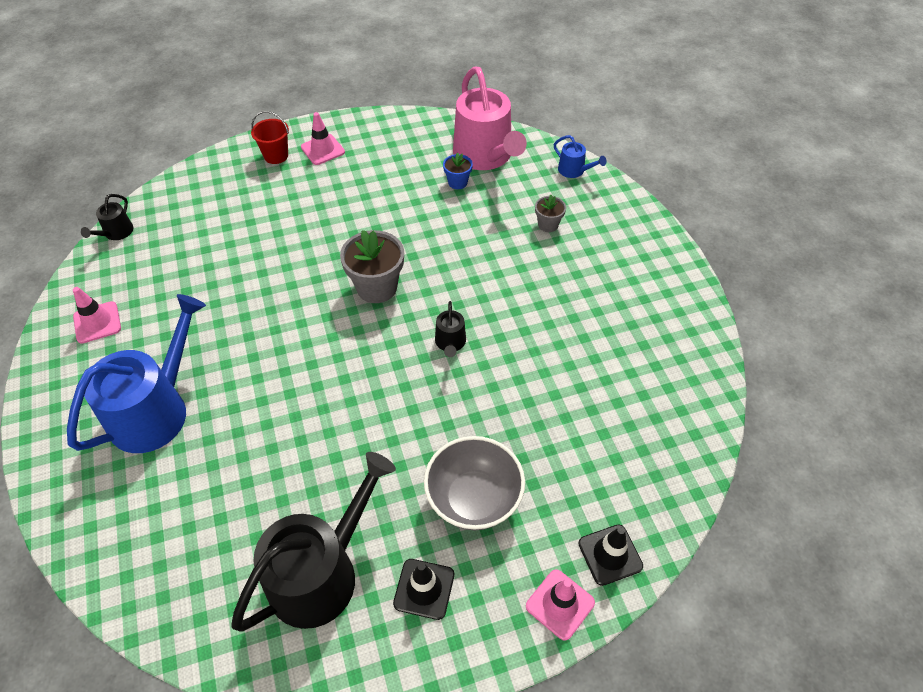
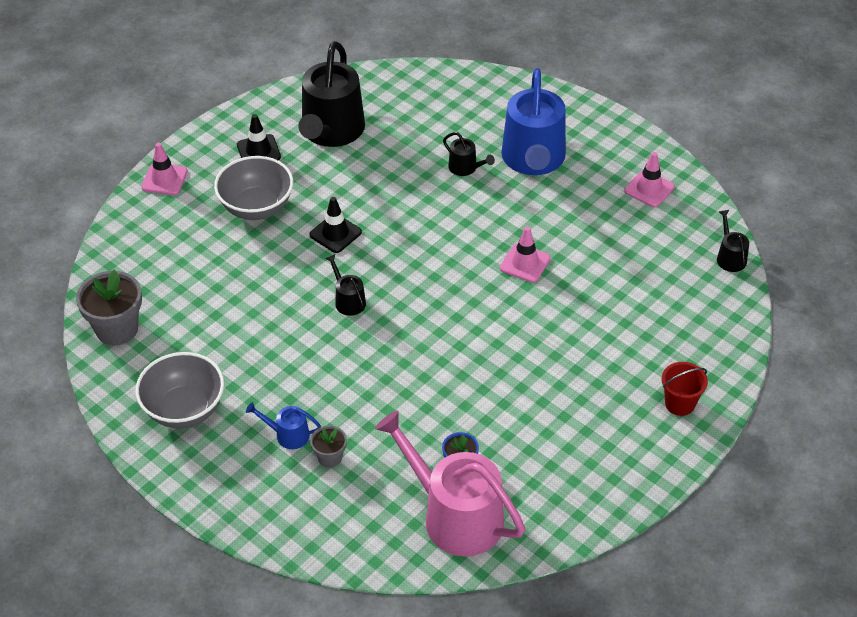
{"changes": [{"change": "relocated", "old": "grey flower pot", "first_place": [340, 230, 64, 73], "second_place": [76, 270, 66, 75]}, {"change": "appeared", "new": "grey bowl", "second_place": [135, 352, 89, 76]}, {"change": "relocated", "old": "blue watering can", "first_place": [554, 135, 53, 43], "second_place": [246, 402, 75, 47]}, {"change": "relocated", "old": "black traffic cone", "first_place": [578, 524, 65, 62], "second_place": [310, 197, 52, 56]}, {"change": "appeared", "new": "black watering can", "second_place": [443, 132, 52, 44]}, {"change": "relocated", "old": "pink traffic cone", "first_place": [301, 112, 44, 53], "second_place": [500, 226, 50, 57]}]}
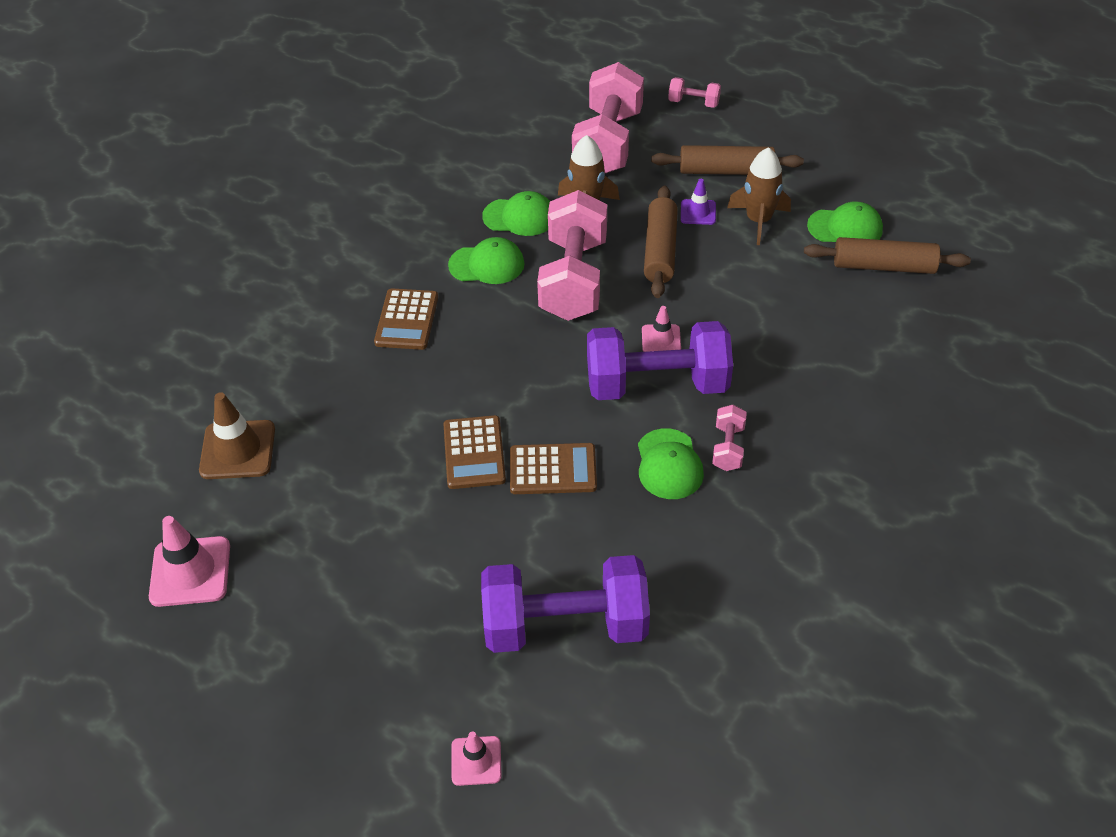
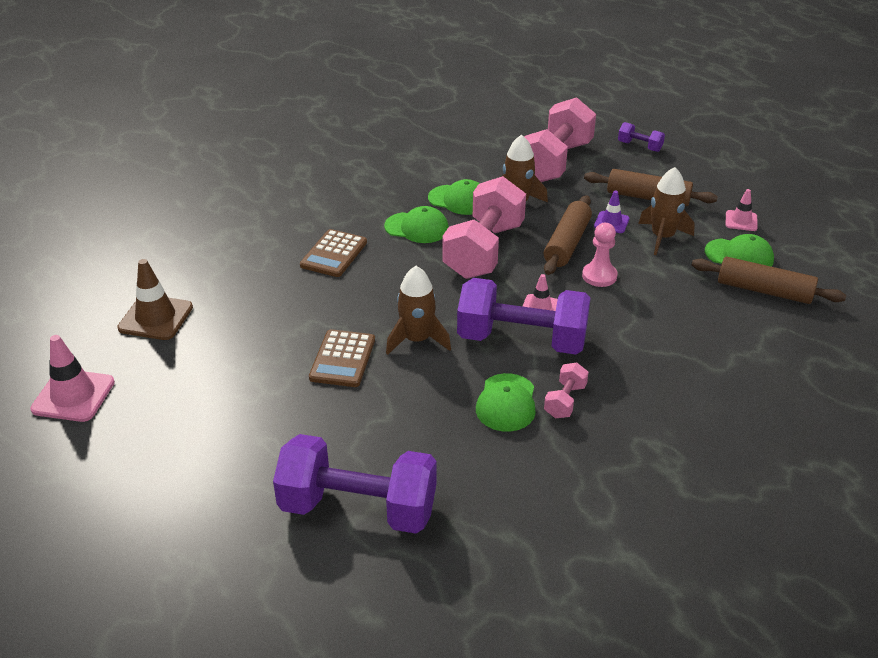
{"changes": [{"change": "appeared", "new": "brown rocket", "second_place": [386, 266, 65, 89]}, {"change": "appeared", "new": "pink pawn", "second_place": [582, 223, 36, 64]}, {"change": "colour", "old": "pink dumbbell", "new": "purple dumbbell", "first_place": [668, 77, 53, 31], "second_place": [618, 122, 47, 30]}, {"change": "relocated", "old": "pink traffic cone", "first_place": [451, 731, 51, 55], "second_place": [726, 189, 32, 42]}, {"change": "missing", "old": "brown calculator", "first_place": [510, 443, 87, 51]}]}
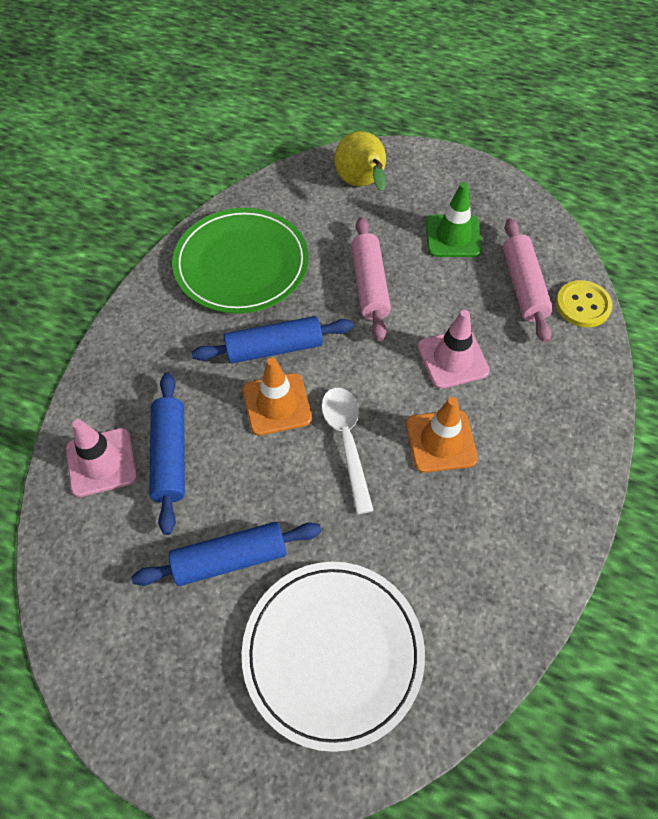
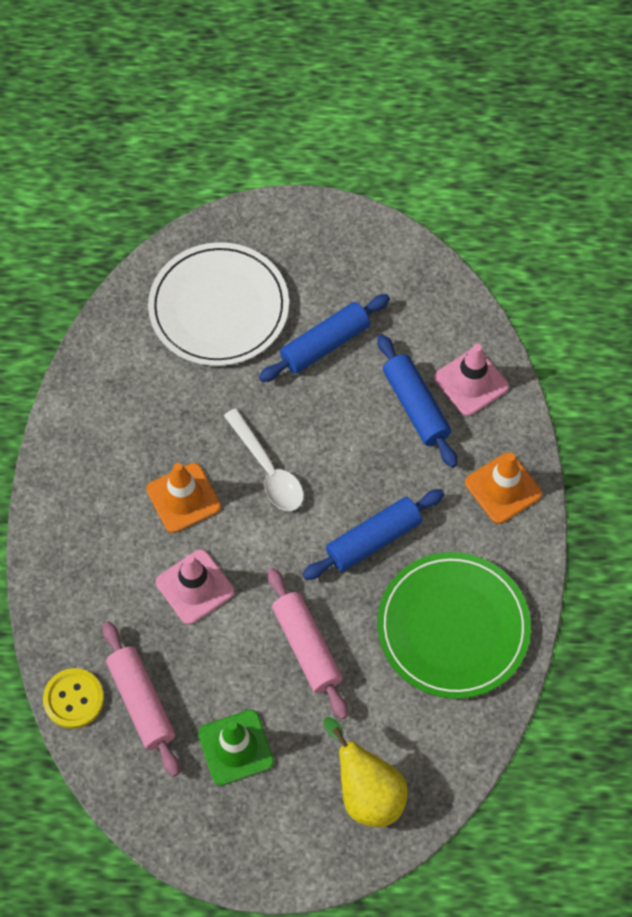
{"changes": [{"change": "relocated", "old": "orange traffic cone", "first_place": [243, 357, 69, 79], "second_place": [465, 453, 77, 71]}]}
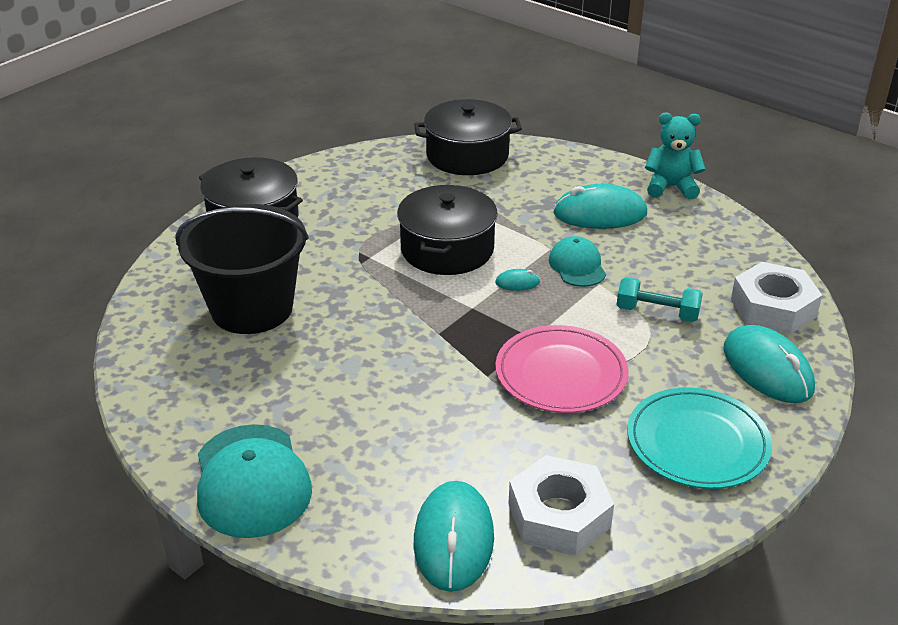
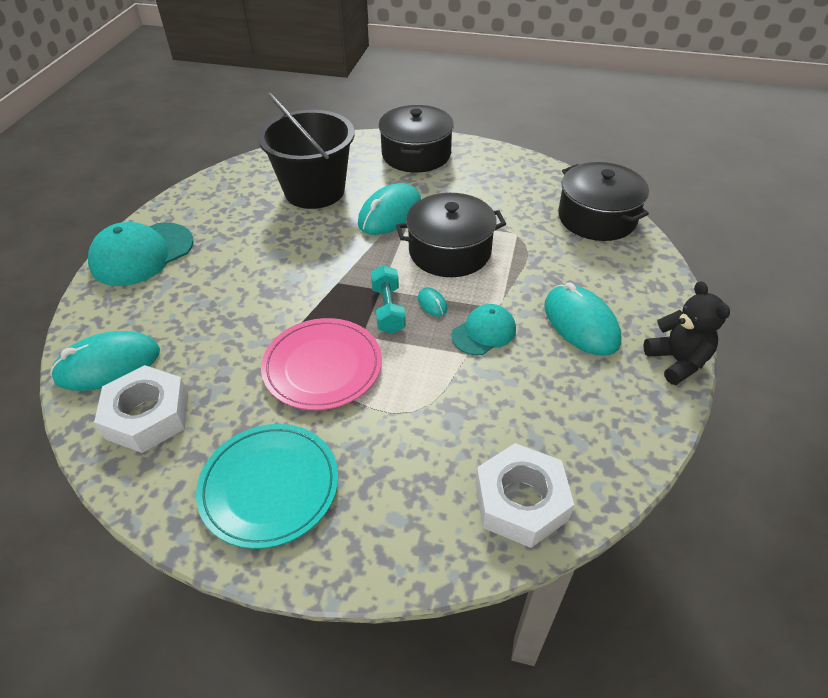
{"changes": [{"change": "relocated", "old": "turquoise mouse", "first_place": [724, 325, 91, 78], "second_place": [358, 183, 63, 52]}, {"change": "relocated", "old": "turquoise dumbbell", "first_place": [617, 277, 86, 45], "second_place": [371, 265, 35, 69]}, {"change": "colour", "old": "turquoise teddy bear", "new": "black teddy bear", "first_place": [645, 112, 60, 87], "second_place": [644, 281, 86, 104]}]}
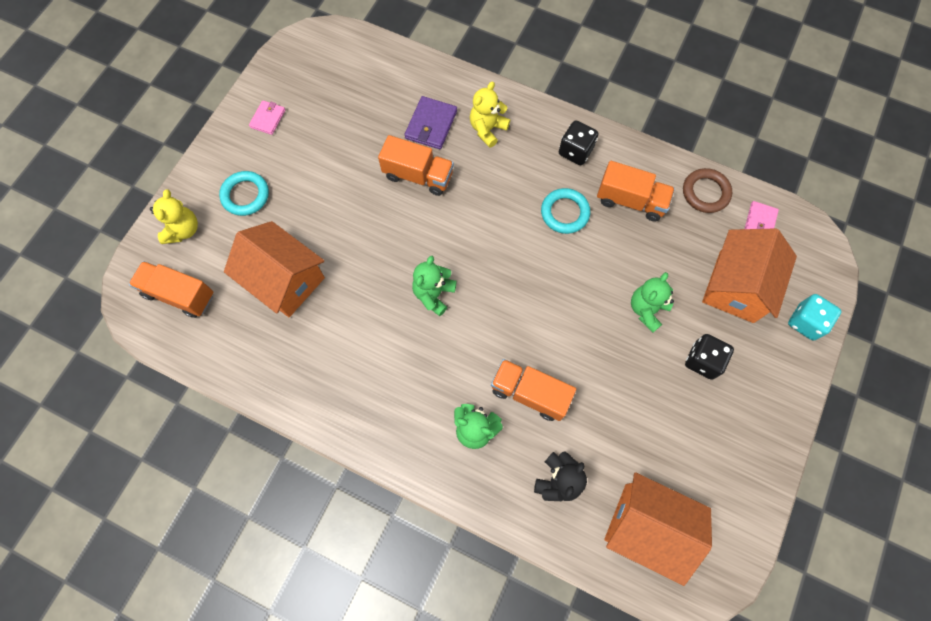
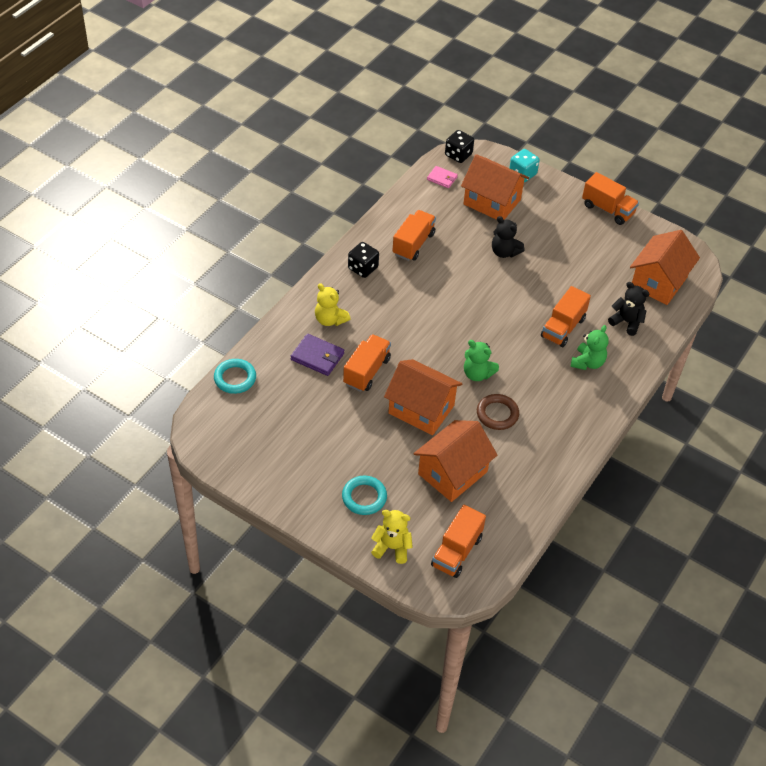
{"changes": [{"change": "relocated", "old": "turquoise ring", "first_place": [541, 188, 49, 46], "second_place": [214, 359, 42, 35]}, {"change": "appeared", "new": "orange house", "second_place": [384, 359, 78, 76]}, {"change": "relocated", "old": "black dice", "first_place": [685, 334, 49, 46], "second_place": [445, 130, 29, 33]}, {"change": "relocated", "old": "brown ring", "first_place": [683, 168, 49, 45], "second_place": [477, 394, 42, 36]}, {"change": "colour", "old": "green teddy bear", "new": "black teddy bear", "first_place": [631, 272, 43, 61], "second_place": [492, 216, 33, 42]}, {"change": "appeared", "new": "orange truck", "second_place": [582, 172, 57, 53]}, {"change": "missing", "old": "pink wallet", "first_place": [249, 100, 36, 35]}]}
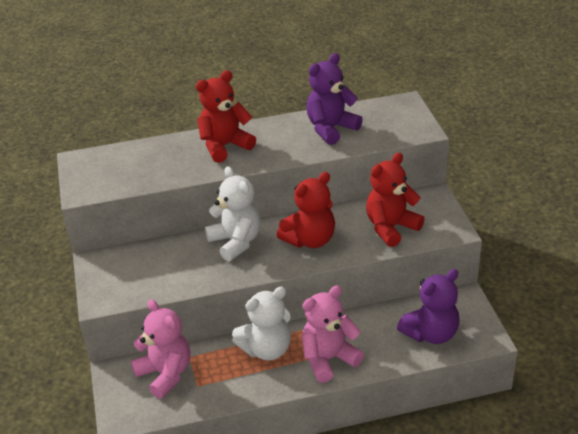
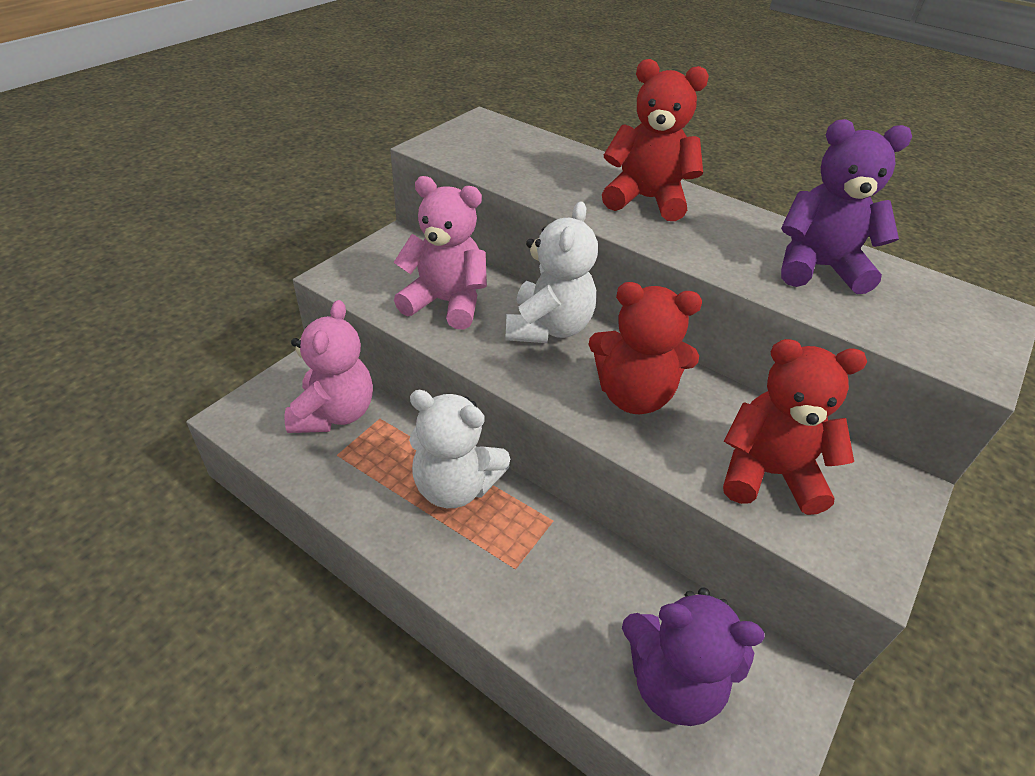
{"changes": [{"change": "relocated", "old": "pink teddy bear", "first_place": [302, 286, 62, 97], "second_place": [393, 176, 94, 154]}]}
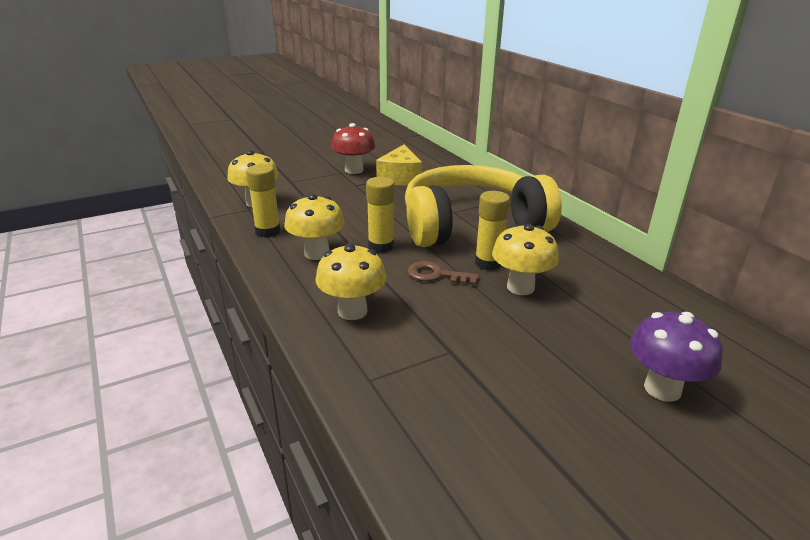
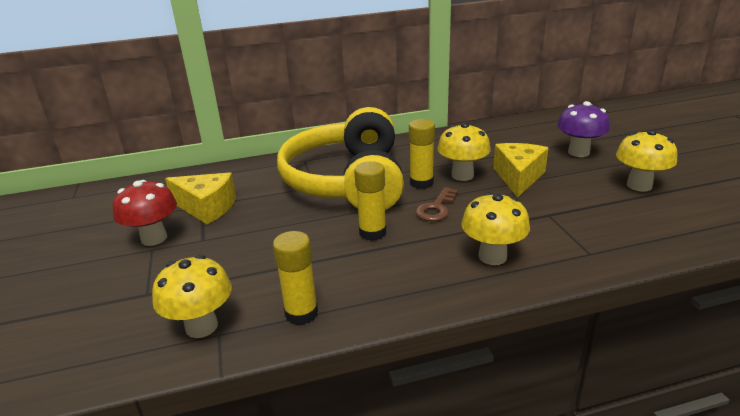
{"changes": [{"change": "appeared", "new": "yellow cheese", "second_place": [493, 143, 56, 55]}, {"change": "relocated", "old": "yellow mushroom", "first_place": [284, 194, 61, 66], "second_place": [616, 130, 61, 62]}]}
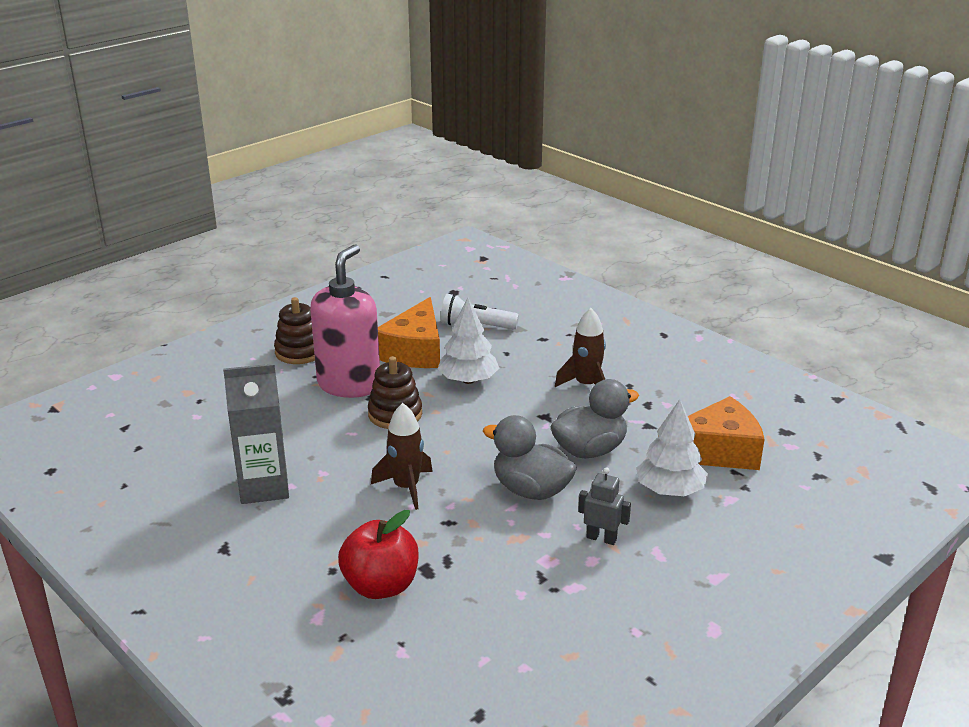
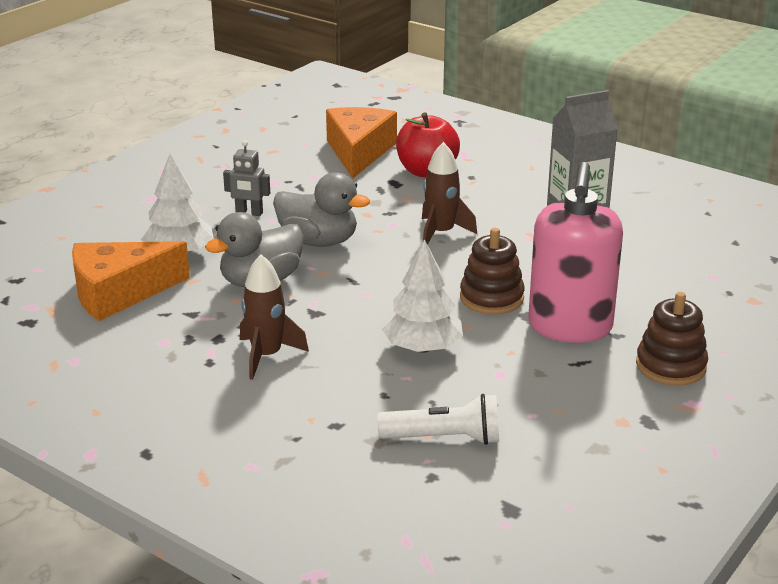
{"changes": [{"change": "relocated", "old": "orange cheese", "first_place": [378, 297, 62, 71], "second_place": [326, 107, 71, 71]}]}
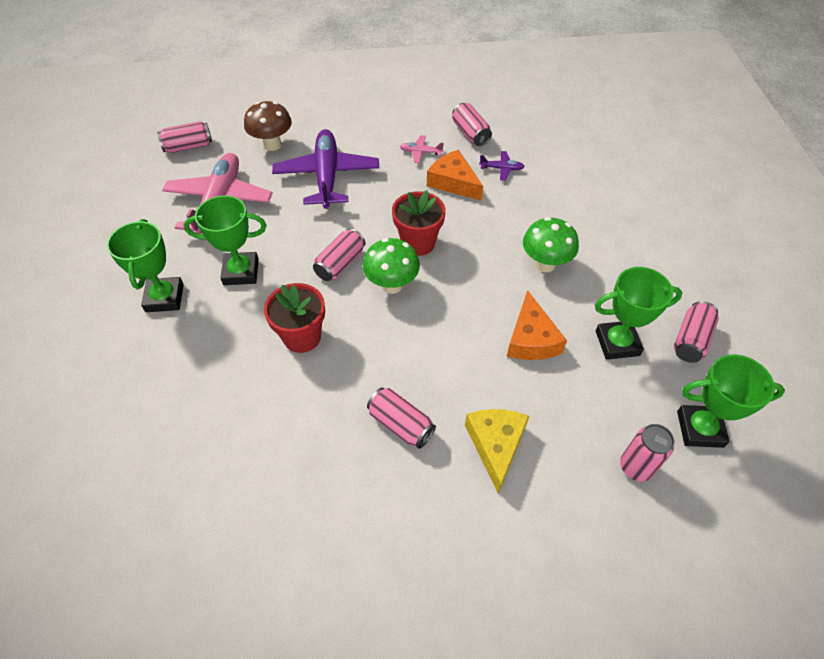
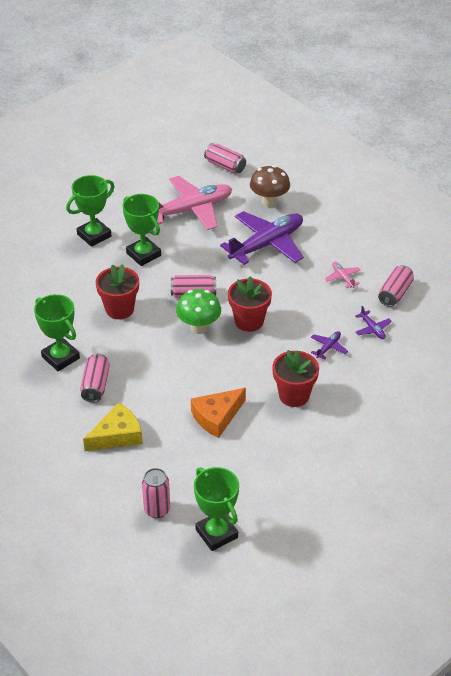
{"changes": [{"change": "relocated", "old": "green trophy", "first_place": [595, 267, 87, 93], "second_place": [34, 294, 46, 77]}, {"change": "exchanged", "old": "green mushroom", "new": "red flower pot", "first_place": [523, 217, 56, 55], "second_place": [272, 350, 47, 57]}, {"change": "appeared", "new": "purple plane", "second_place": [310, 331, 38, 29]}, {"change": "missing", "old": "orange cheese", "first_place": [427, 150, 56, 51]}, {"change": "missing", "old": "pink can", "first_place": [674, 301, 45, 62]}]}
